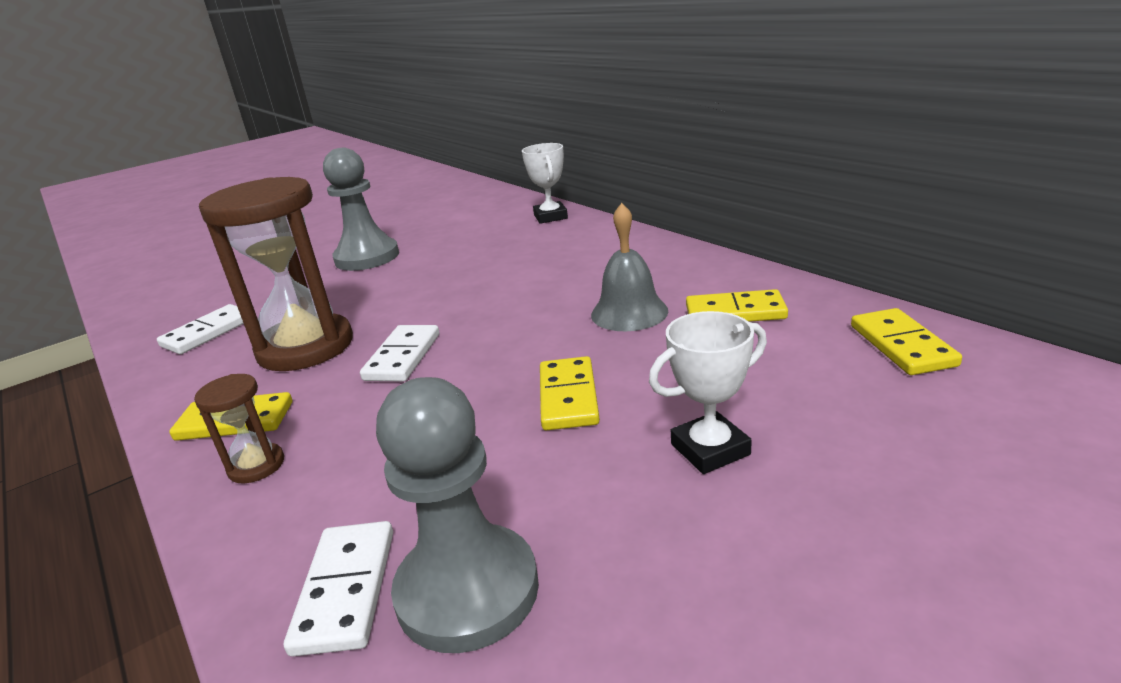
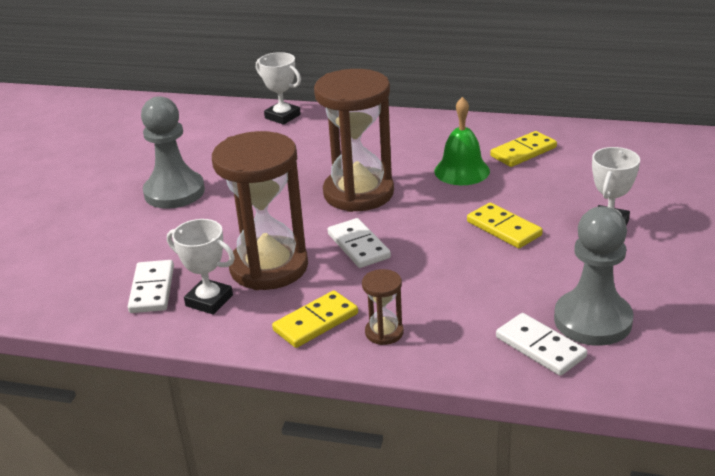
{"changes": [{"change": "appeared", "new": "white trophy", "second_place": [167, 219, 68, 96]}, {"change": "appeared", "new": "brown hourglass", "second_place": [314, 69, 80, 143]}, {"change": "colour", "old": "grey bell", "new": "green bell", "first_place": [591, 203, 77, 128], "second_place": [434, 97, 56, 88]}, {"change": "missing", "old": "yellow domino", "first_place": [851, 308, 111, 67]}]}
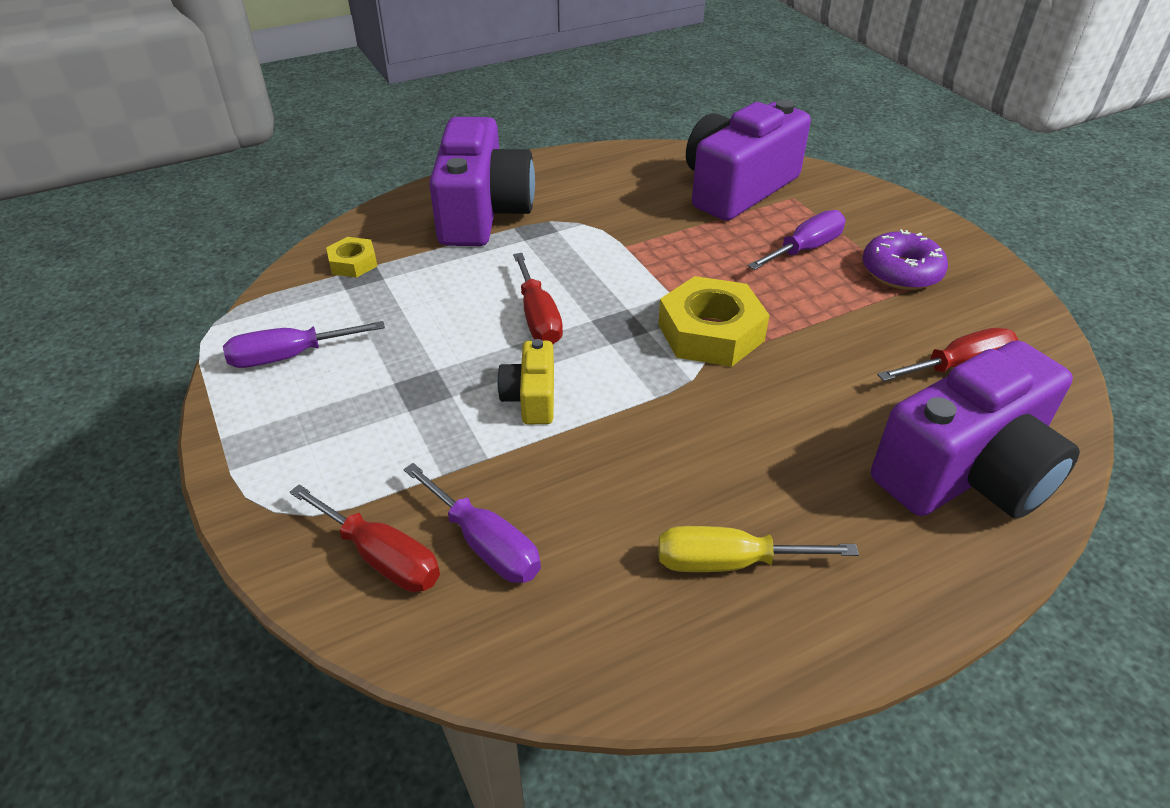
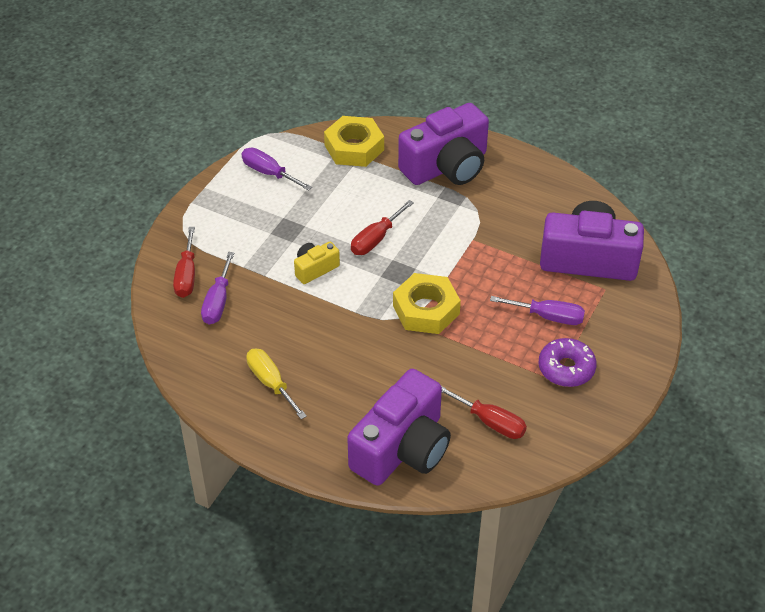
{"changes": [{"change": "size", "old": "yellow nut", "first_place": [326, 237, 51, 41], "second_place": [324, 116, 60, 51], "factor": 1.89}, {"change": "spun", "old": "purple camera", "first_place": [871, 340, 209, 179], "second_place": [347, 369, 104, 117], "degrees": -75}]}
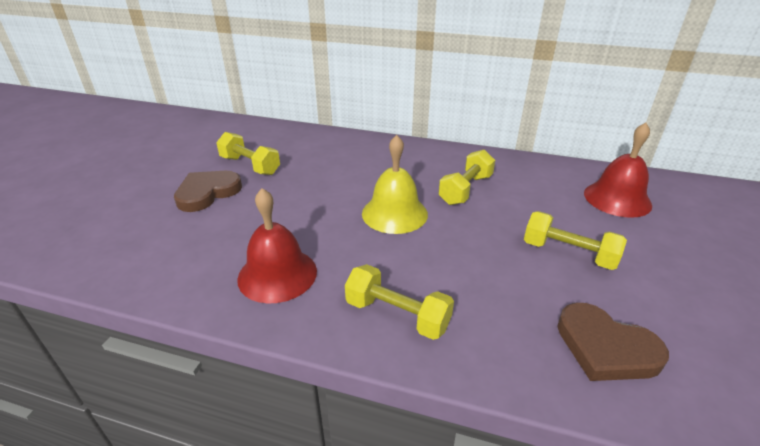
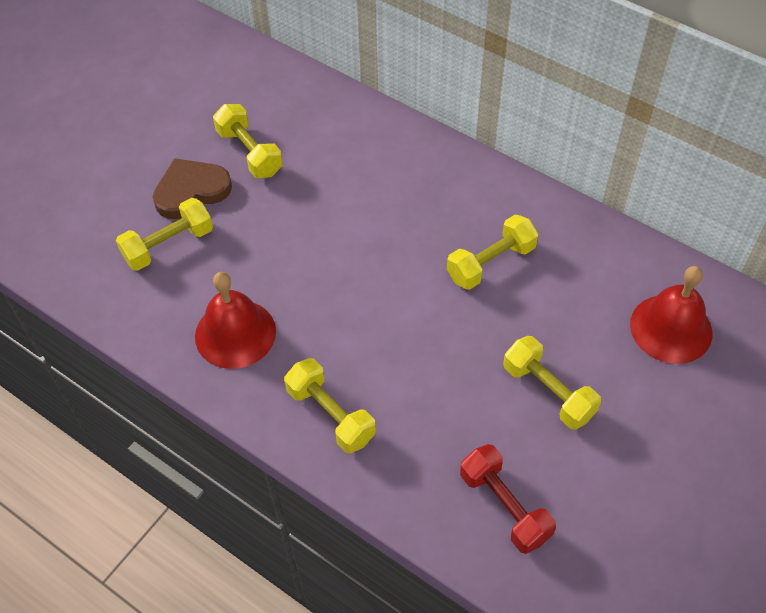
{"changes": [{"change": "appeared", "new": "yellow dumbbell", "second_place": [116, 198, 97, 73]}, {"change": "exchanged", "old": "brown heart", "new": "red dumbbell", "first_place": [557, 303, 112, 78], "second_place": [460, 444, 96, 110]}, {"change": "missing", "old": "yellow bell", "first_place": [362, 135, 66, 99]}]}
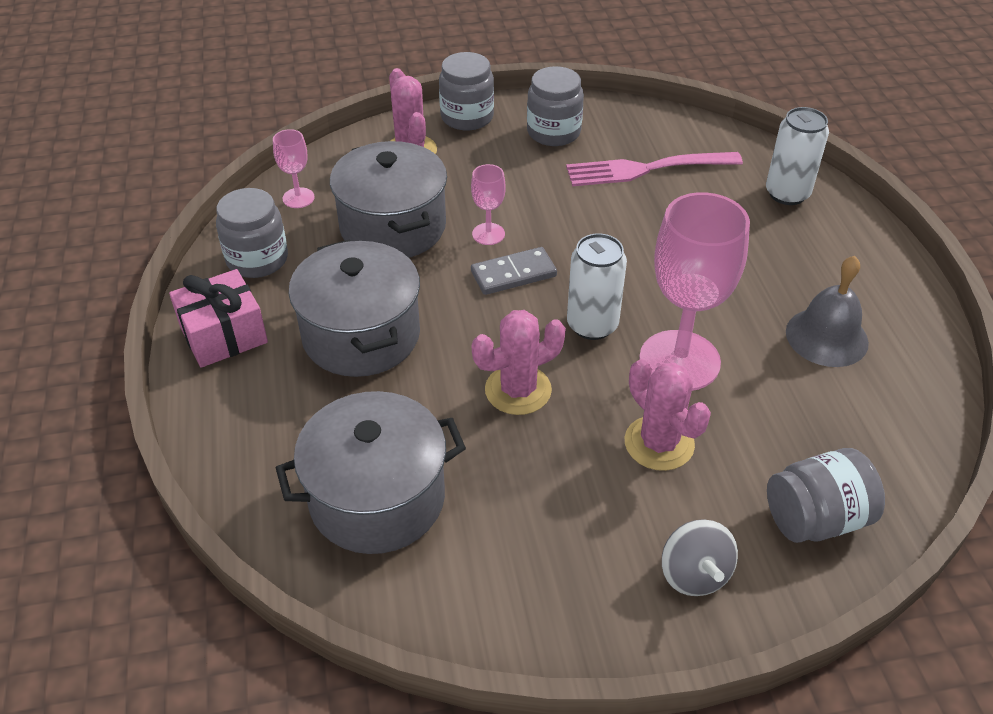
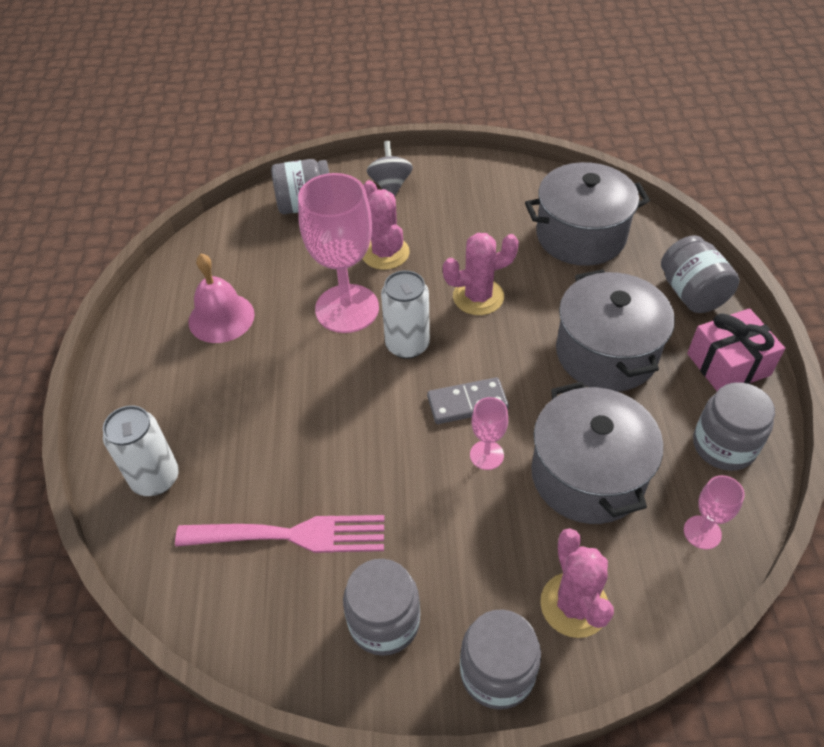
{"changes": [{"change": "colour", "old": "grey bell", "new": "pink bell", "first_place": [786, 256, 83, 111], "second_place": [188, 254, 67, 89]}, {"change": "appeared", "new": "grey jar", "second_place": [661, 235, 78, 78]}]}
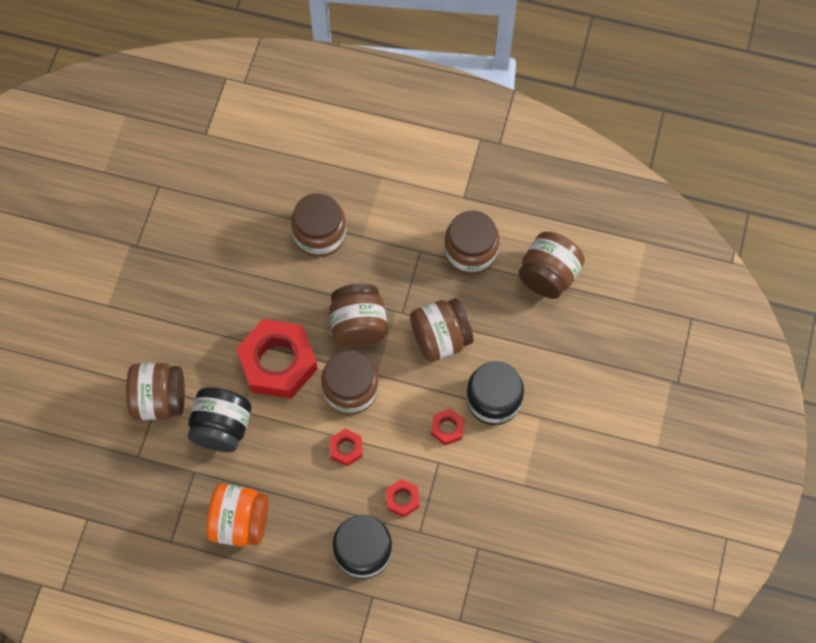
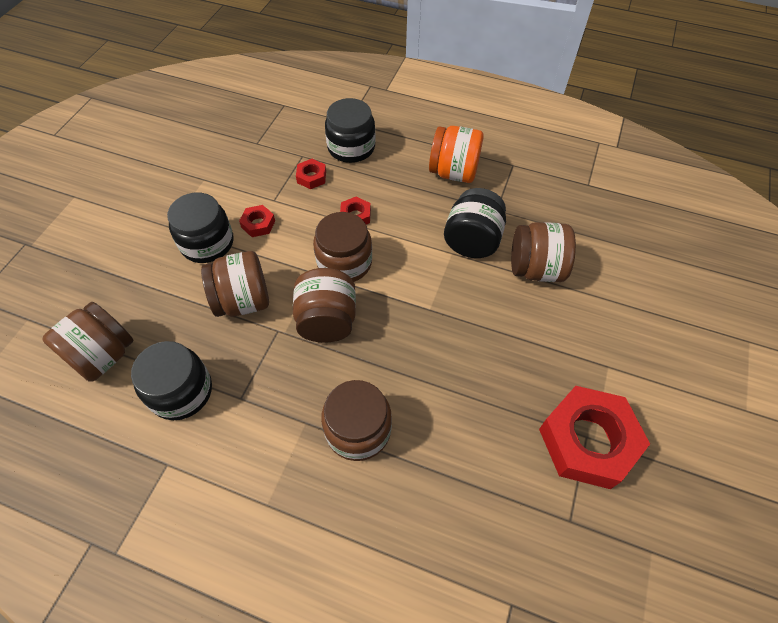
{"changes": [{"change": "colour", "old": "brown jar", "new": "black jar", "first_place": [444, 211, 55, 63], "second_place": [131, 341, 81, 79]}, {"change": "relocated", "old": "red nut", "first_place": [236, 319, 82, 80], "second_place": [539, 386, 111, 103]}]}
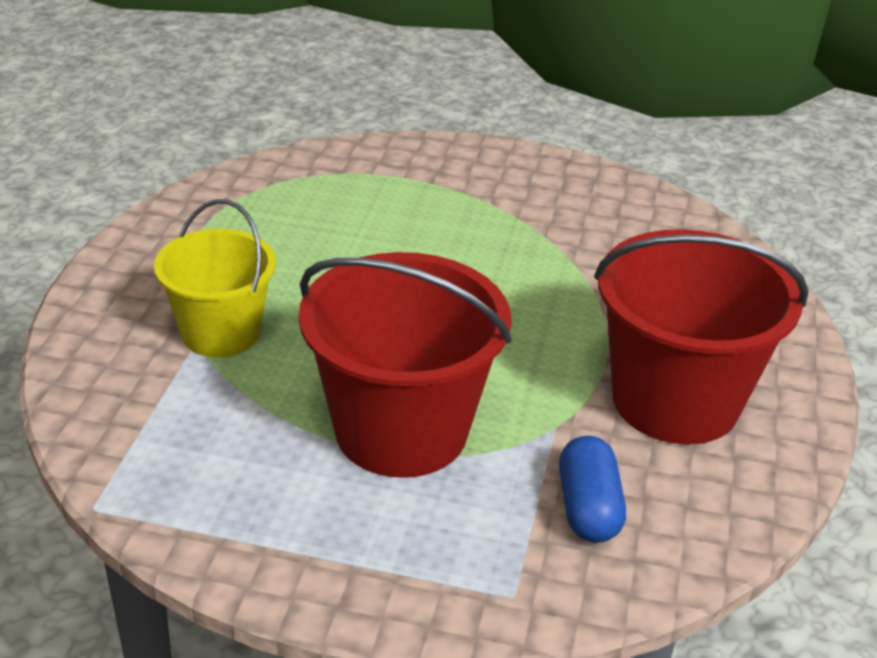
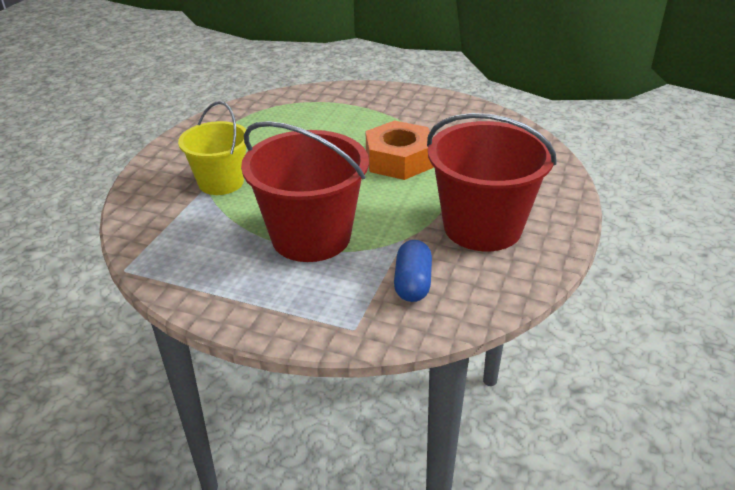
{"changes": [{"change": "appeared", "new": "orange nut", "second_place": [366, 120, 68, 60]}]}
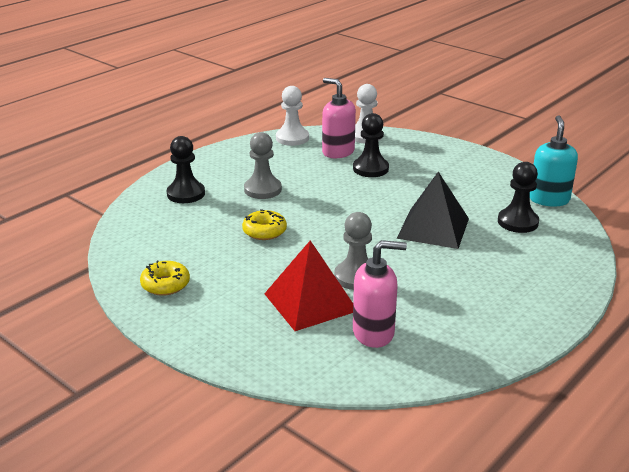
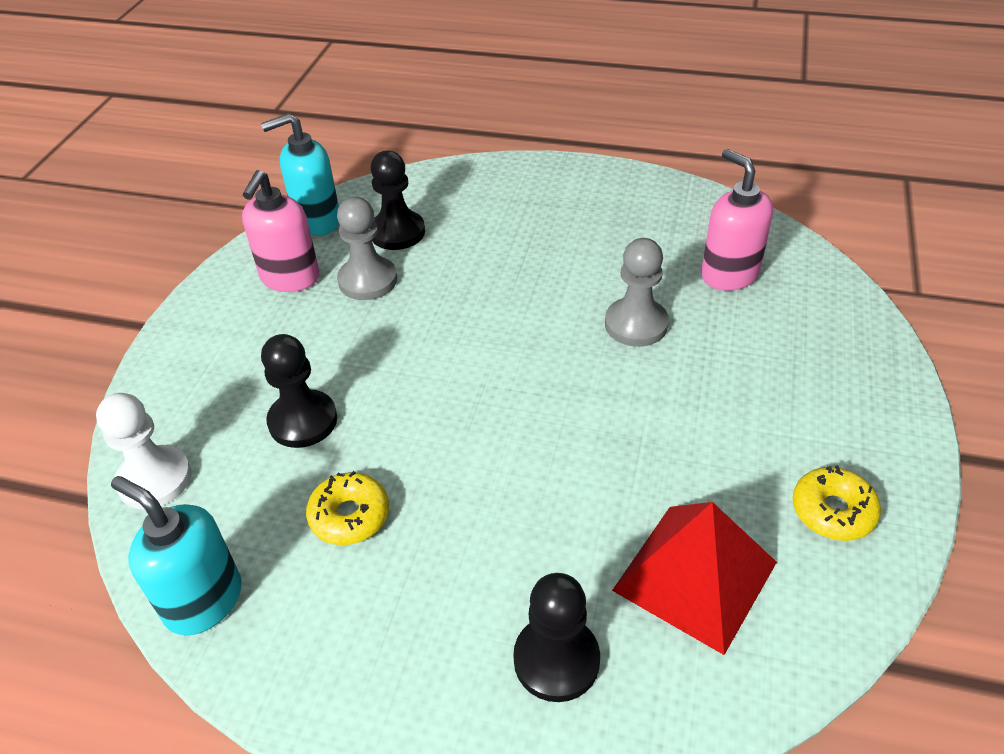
{"changes": [{"change": "exchanged", "old": "white pawn", "new": "turquoise soap dispenser", "first_place": [276, 86, 33, 60], "second_place": [111, 476, 131, 160]}, {"change": "relocated", "old": "pink soap dispenser", "first_place": [322, 78, 34, 80], "second_place": [242, 170, 77, 122]}, {"change": "relocated", "old": "yellow donut", "first_place": [242, 209, 45, 31], "second_place": [306, 471, 83, 74]}, {"change": "relocated", "old": "grey pawn", "first_place": [244, 132, 38, 67], "second_place": [337, 197, 60, 103]}, {"change": "relocated", "old": "red pyramid", "first_place": [264, 240, 89, 91], "second_place": [612, 502, 165, 153]}, {"change": "missing", "old": "black pyramid", "first_place": [397, 172, 72, 77]}]}
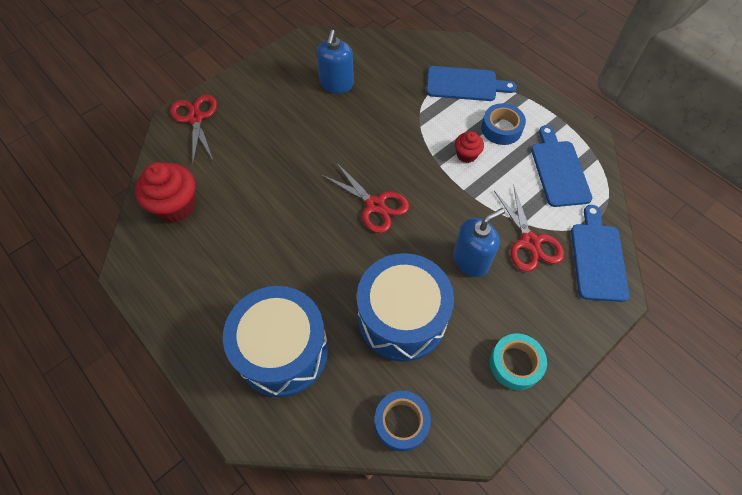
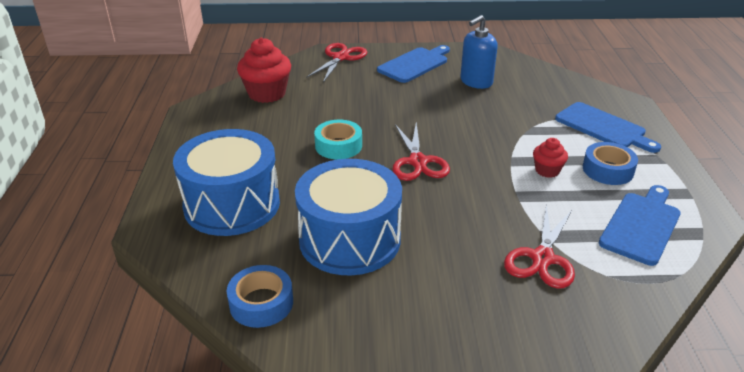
{"changes": [{"change": "relocated", "old": "turquoise tape", "first_place": [490, 333, 57, 57], "second_place": [314, 120, 48, 39]}, {"change": "relocated", "old": "blue cutting board", "first_place": [571, 205, 59, 97], "second_place": [377, 45, 73, 38]}, {"change": "missing", "old": "blue soap dispenser", "first_place": [453, 208, 52, 69]}]}
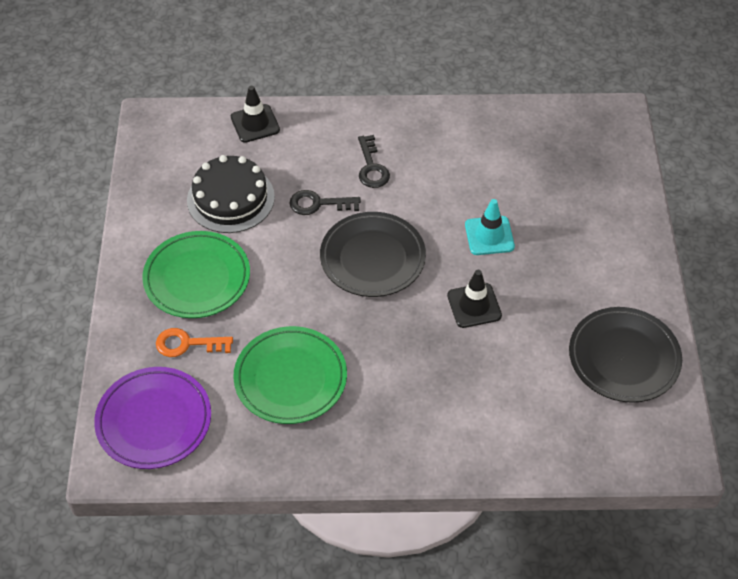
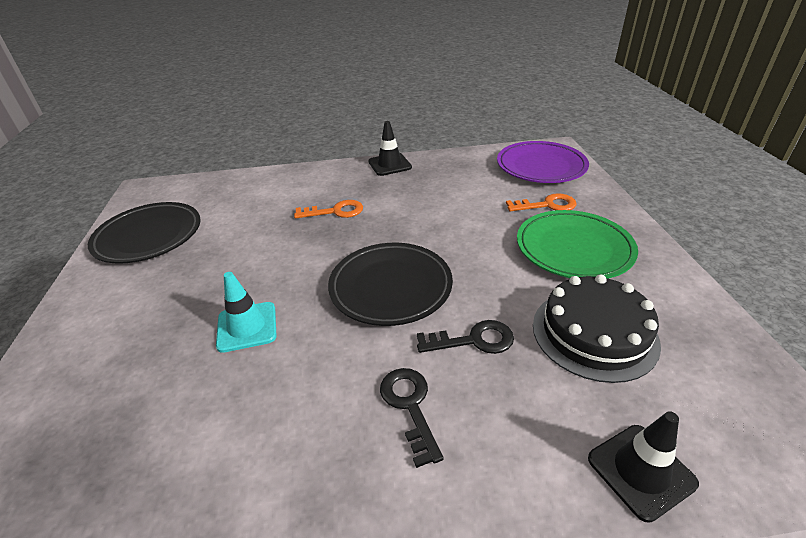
{"changes": [{"change": "appeared", "new": "orange key", "second_place": [294, 200, 69, 18]}, {"change": "relocated", "old": "black traffic cone", "first_place": [447, 270, 55, 58], "second_place": [368, 121, 44, 55]}, {"change": "missing", "old": "green plate", "first_place": [233, 326, 114, 98]}]}
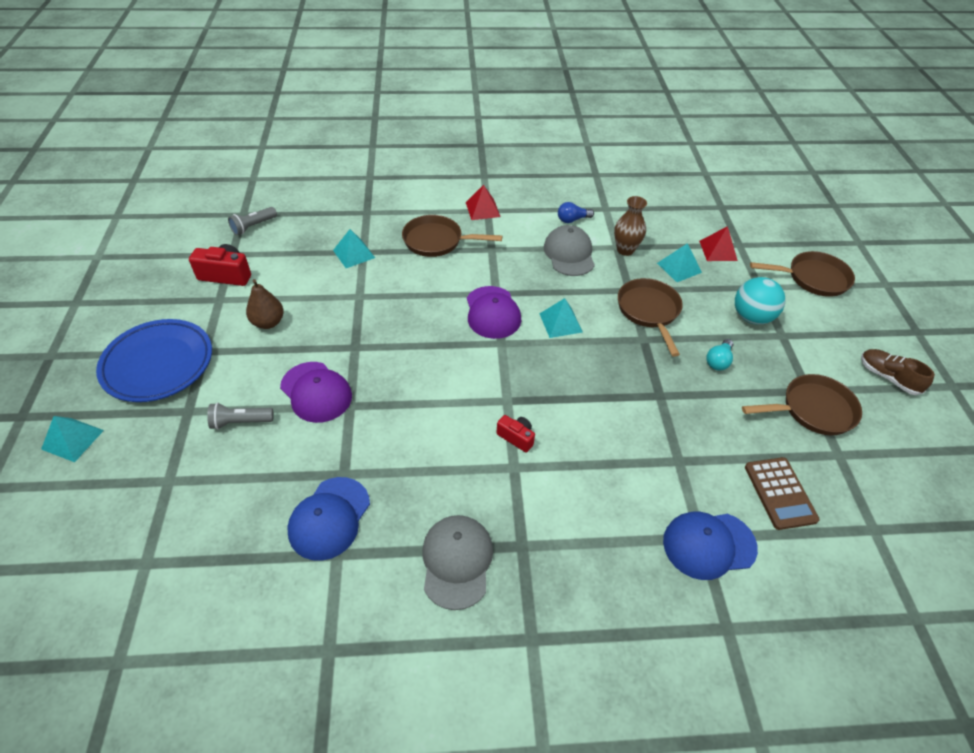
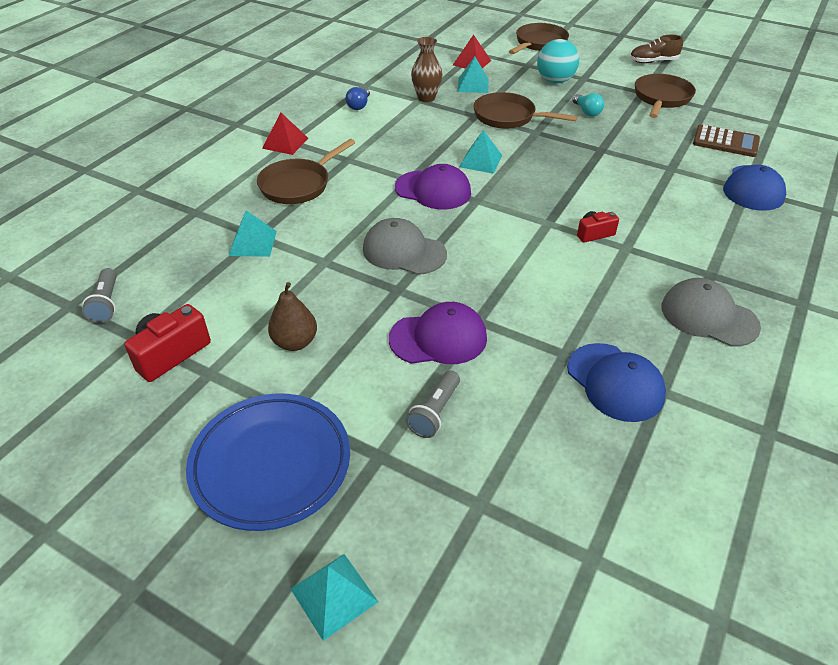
{"changes": [{"change": "relocated", "old": "grey cap", "first_place": [544, 225, 51, 51], "second_place": [363, 218, 84, 57]}]}
